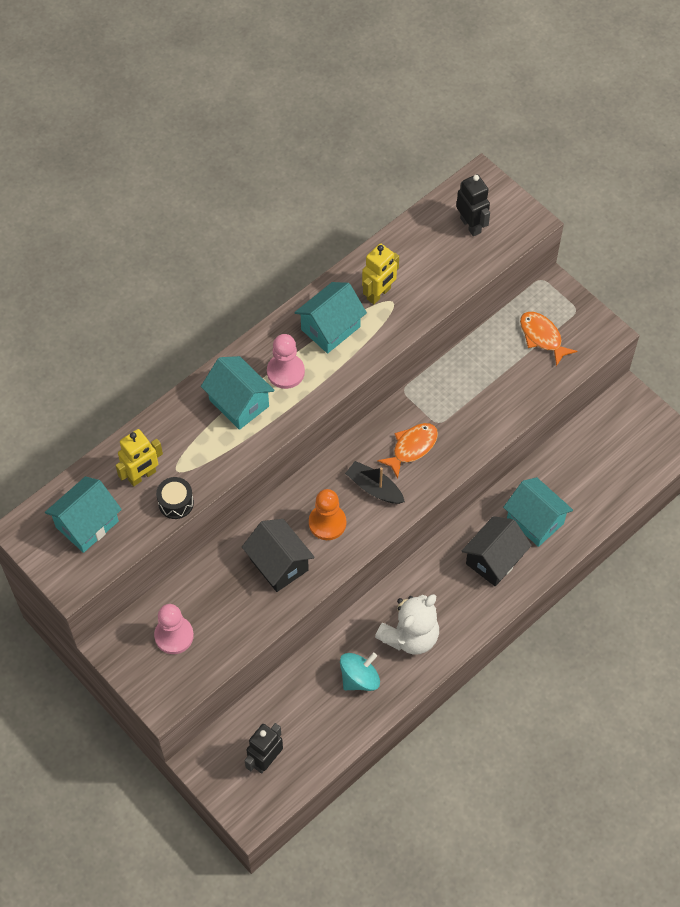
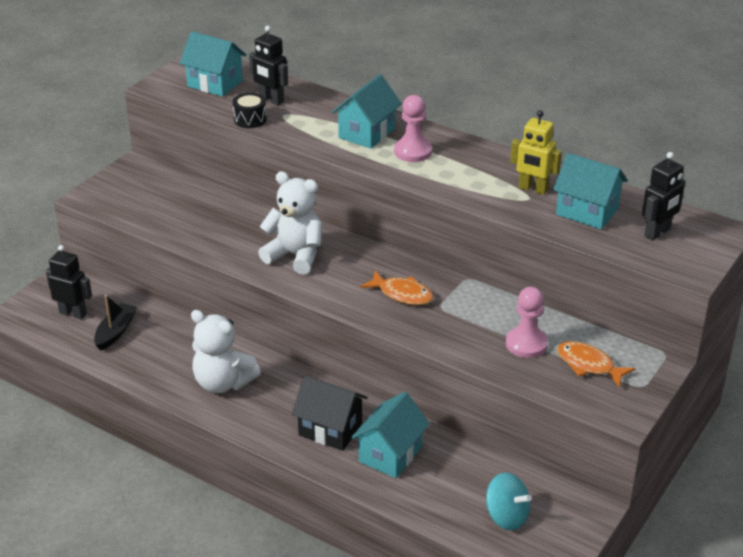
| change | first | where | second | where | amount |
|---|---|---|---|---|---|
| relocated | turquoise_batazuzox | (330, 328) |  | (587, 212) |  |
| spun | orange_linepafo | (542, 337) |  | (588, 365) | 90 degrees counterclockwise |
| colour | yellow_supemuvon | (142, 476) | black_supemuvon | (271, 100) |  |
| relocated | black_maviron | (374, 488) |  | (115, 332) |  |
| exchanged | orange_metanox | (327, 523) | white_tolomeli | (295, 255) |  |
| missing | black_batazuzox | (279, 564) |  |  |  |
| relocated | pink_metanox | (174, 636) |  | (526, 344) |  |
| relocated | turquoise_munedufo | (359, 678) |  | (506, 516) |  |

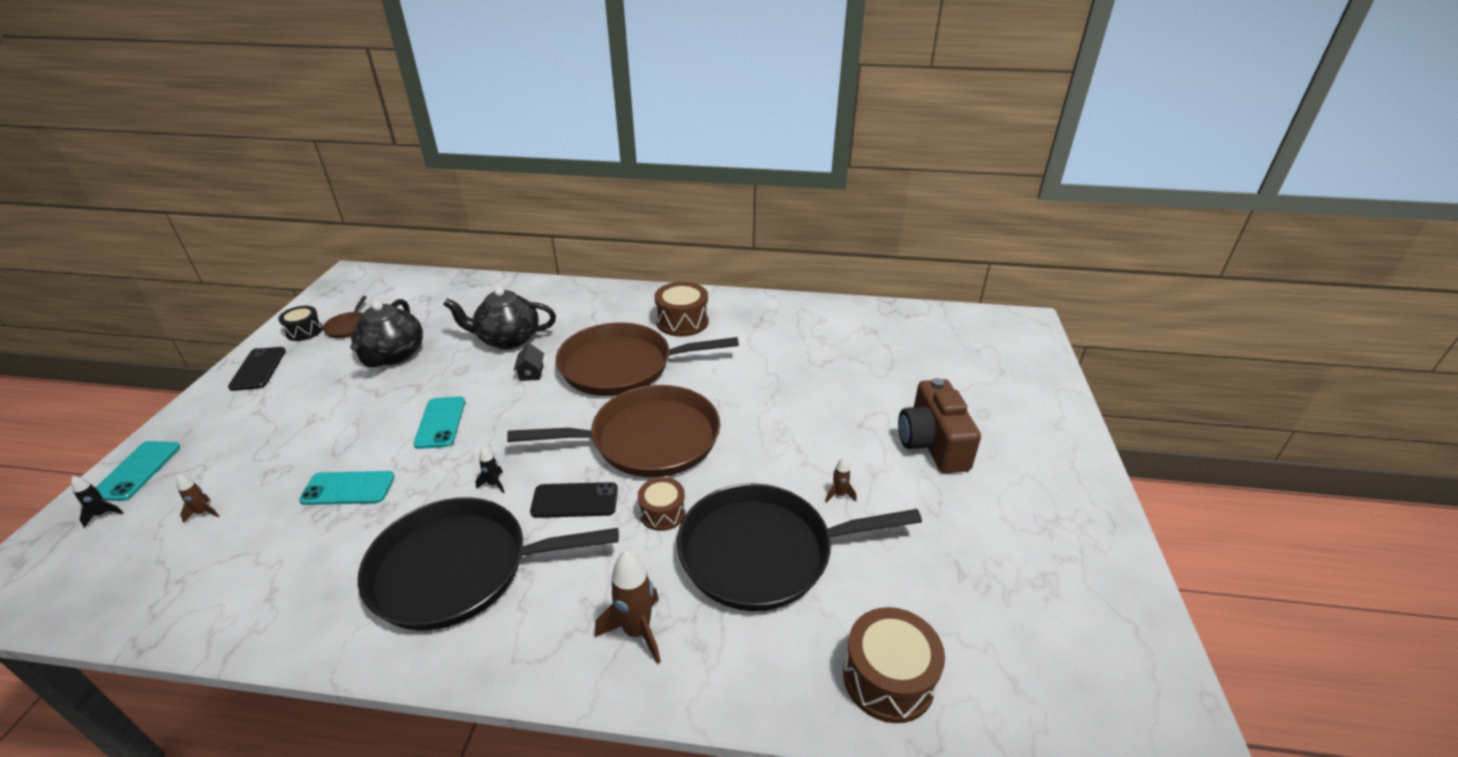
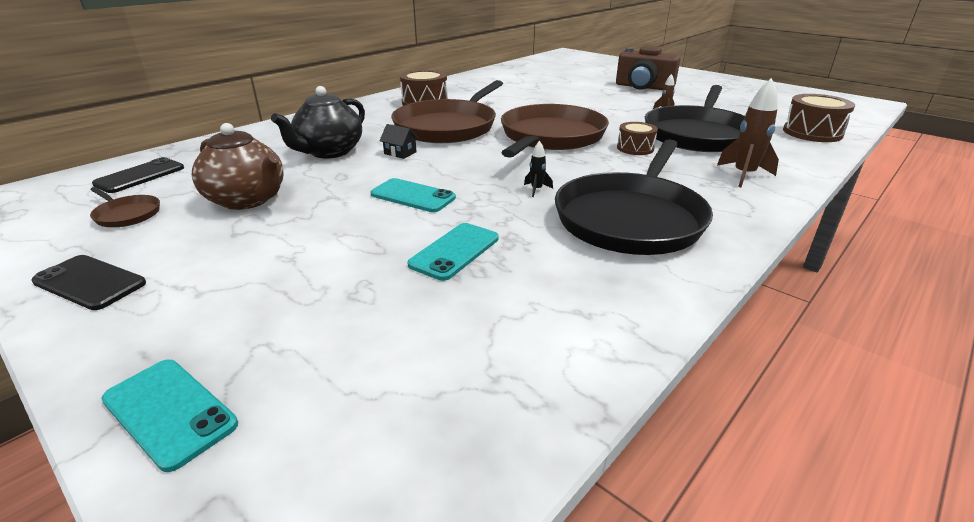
| change | first | where | second | where | amount |
|---|---|---|---|---|---|
| colour | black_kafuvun | (393, 355) | brown_kafuvun | (247, 200) |  |
| missing | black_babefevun | (304, 331) |  |  |  |
| missing | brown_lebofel | (204, 513) |  |  |  |
| missing | black_lebofel | (103, 514) |  |  |  |
| relocated | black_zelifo | (575, 500) |  | (140, 176) |  |

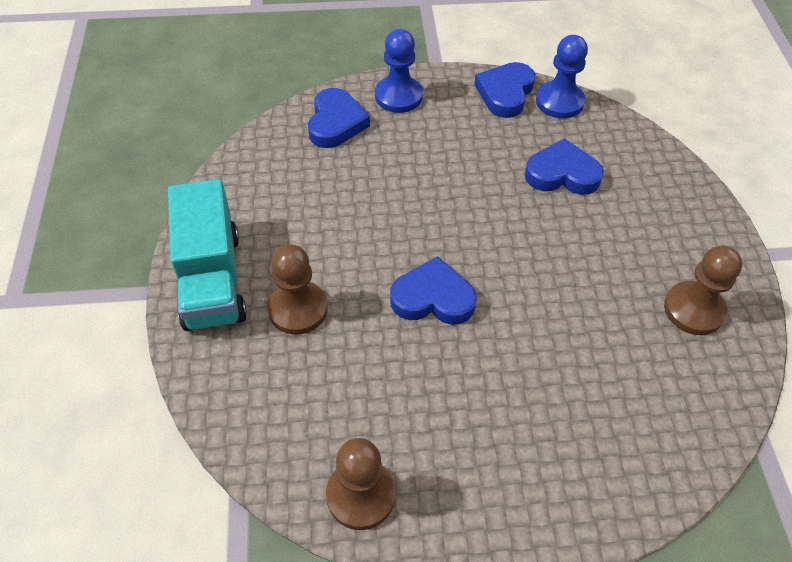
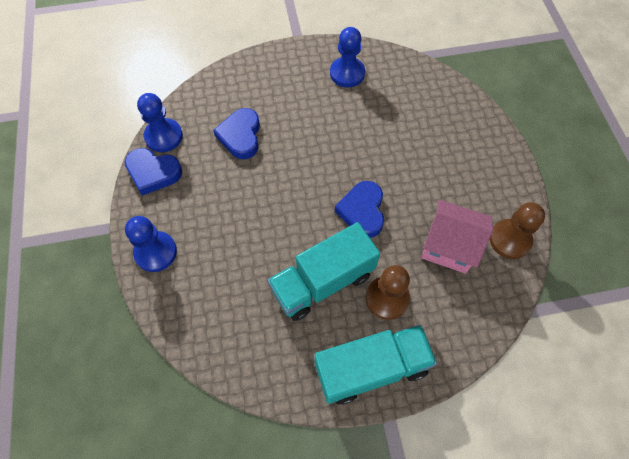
| change | first | where | second | where | amount |
|---|---|---|---|---|---|
| missing | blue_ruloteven | (336, 123) |  |  |  |
| colour | brown_metanox | (693, 310) | blue_metanox | (347, 73) |  |
| appeared |  |  | pink_batazuzox | (448, 246) |  |
| appeared |  |  | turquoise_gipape | (322, 282) |  |

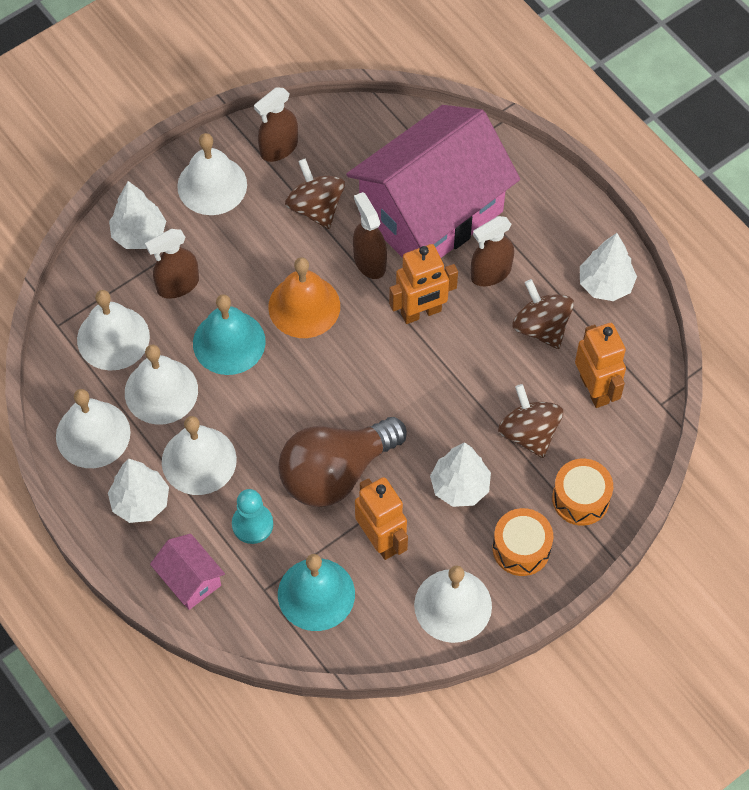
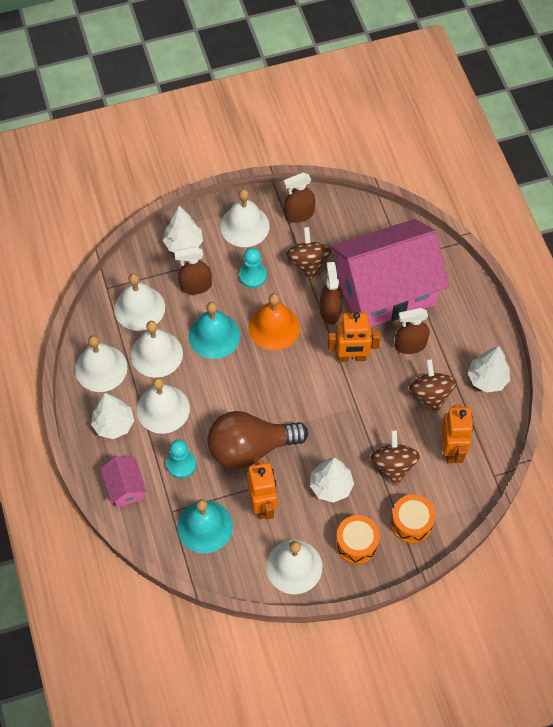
| change | first | where | second | where | amount |
|---|---|---|---|---|---|
| appeared |  |  | turquoise_metanox | (253, 276) |  |

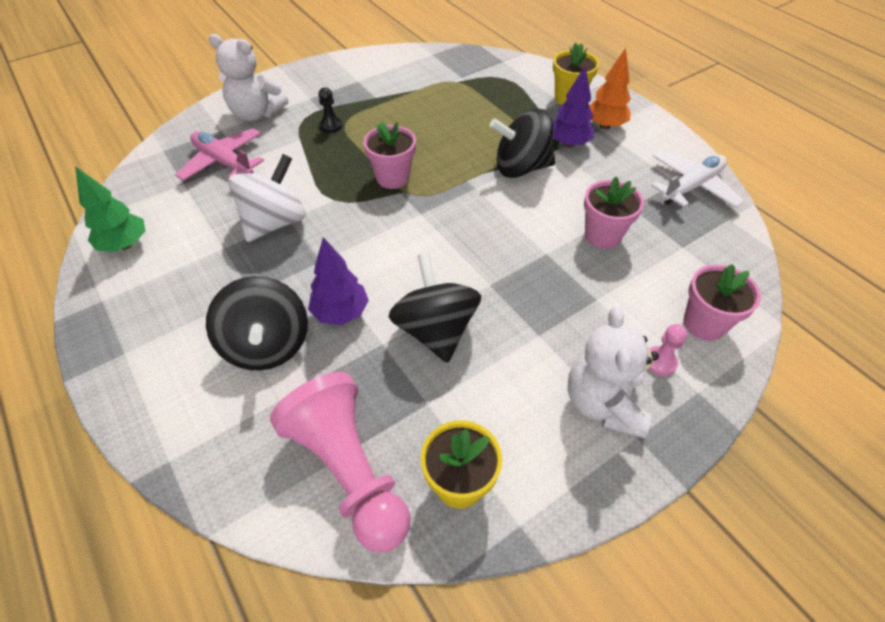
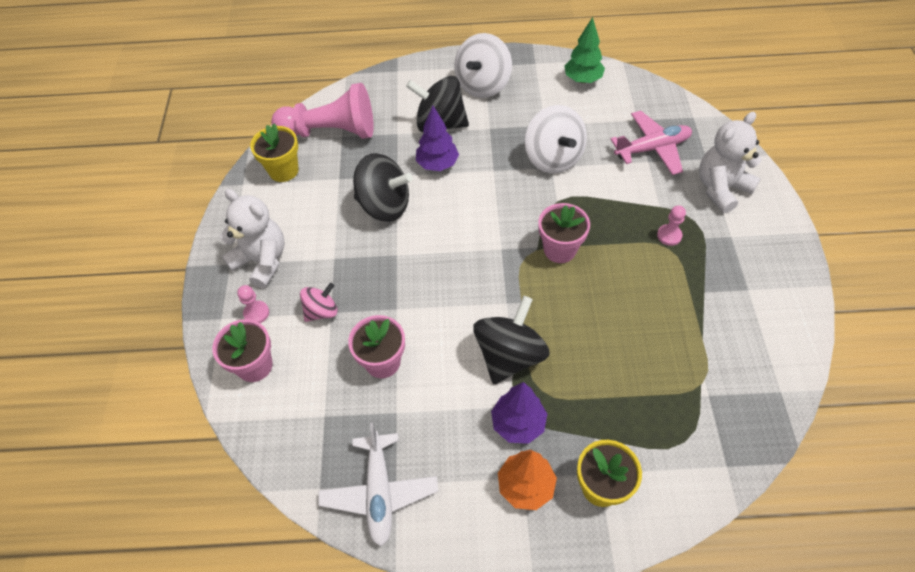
| change | first | where | second | where | amount |
|---|---|---|---|---|---|
| colour | black_metanox | (331, 126) | pink_metanox | (669, 235) |  |
| appeared |  |  | white_munedufo | (483, 85) |  |
| appeared |  |  | pink_munedufo | (321, 311) |  |

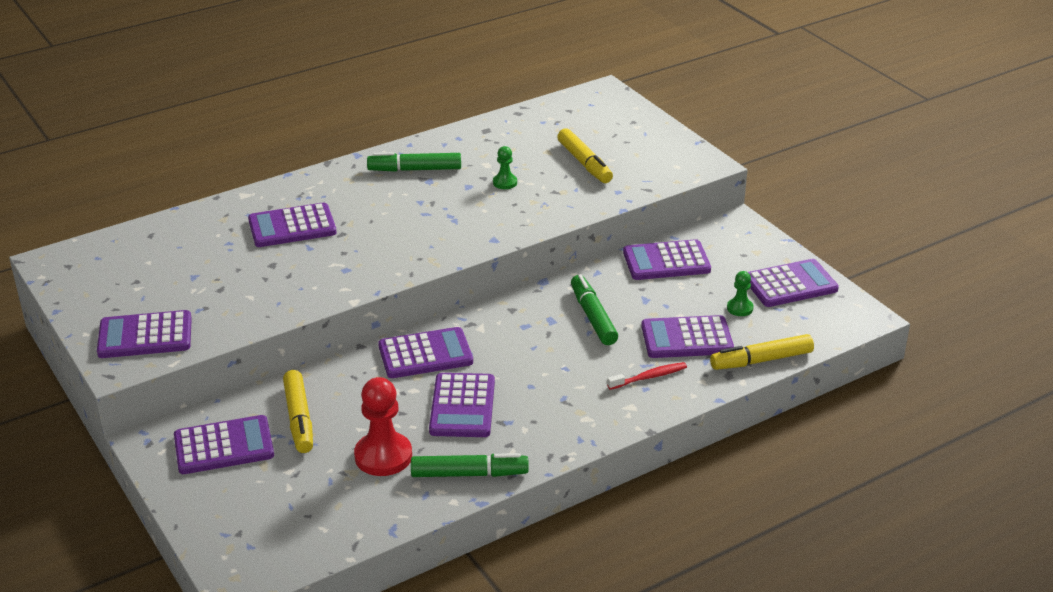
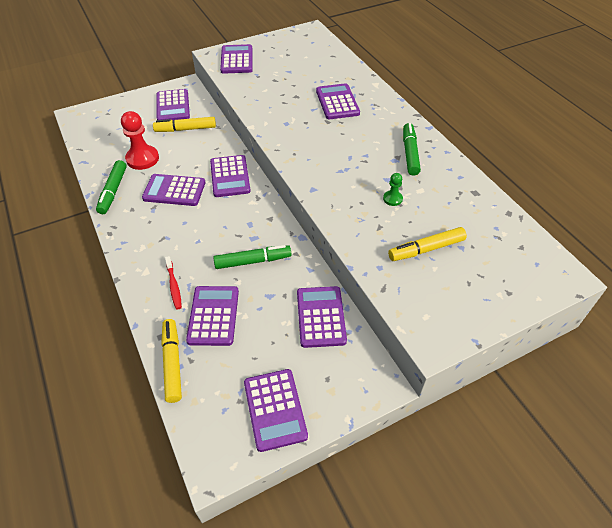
| change | first | where | second | where | amount |
|---|---|---|---|---|---|
| missing | green_metanox | (740, 308) |  |  |  |

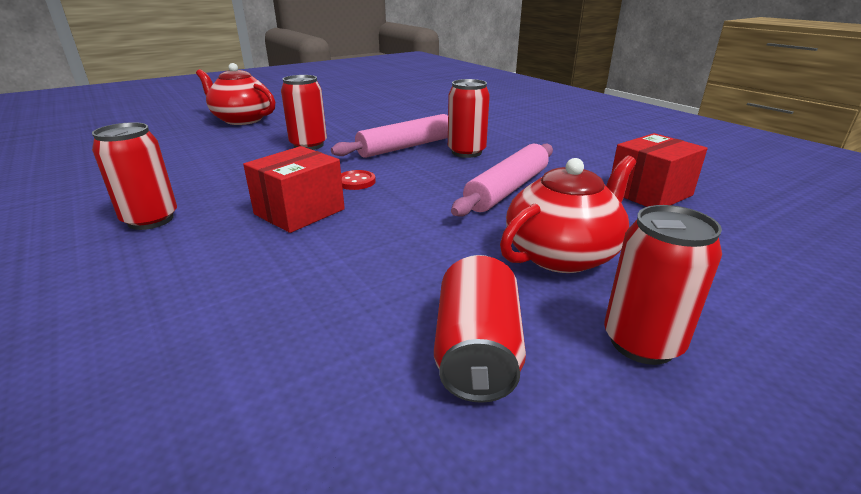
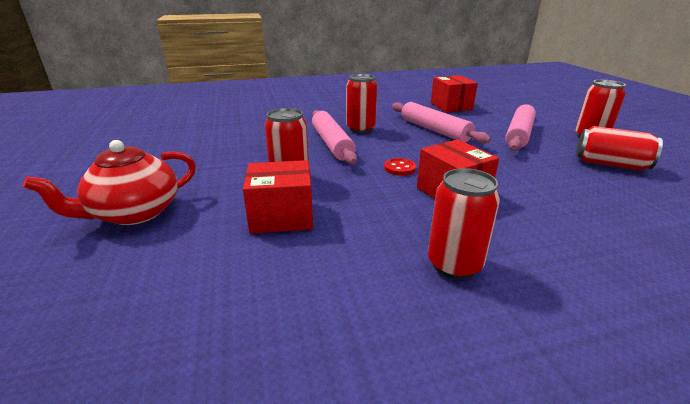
| change | first | where | second | where | amount |
|---|---|---|---|---|---|
| exchanged | red_kafuvun | (562, 254) | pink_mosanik | (519, 134) |  |
| appeared |  |  | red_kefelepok | (282, 216) |  |

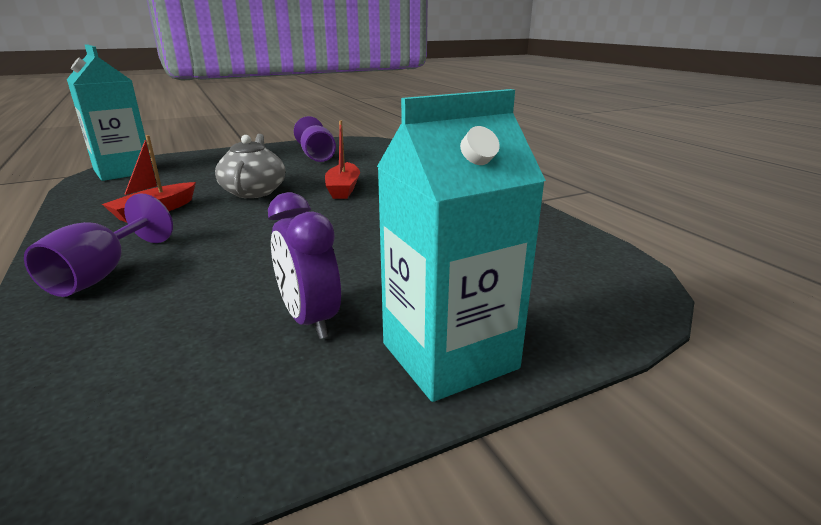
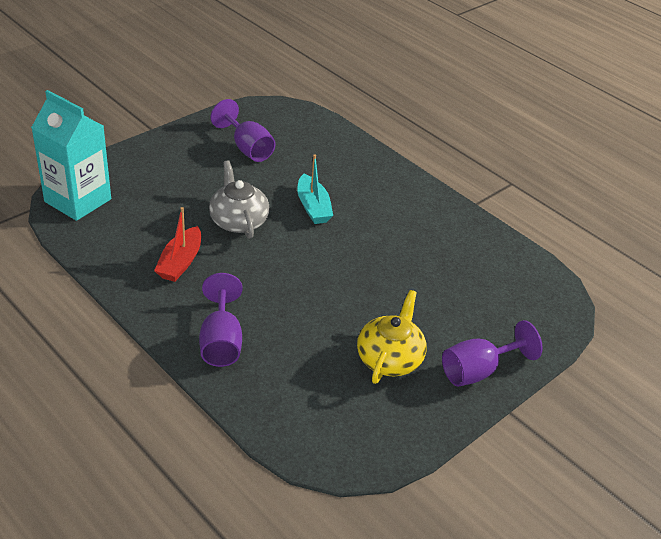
| change | first | where | second | where | amount |
|---|---|---|---|---|---|
| exchanged | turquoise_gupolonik | (449, 356) | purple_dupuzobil | (478, 371) |  |
| colour | red_maviron | (343, 189) | turquoise_maviron | (313, 207) |  |
| exchanged | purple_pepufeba | (310, 320) | yellow_kafuvun | (389, 358) |  |

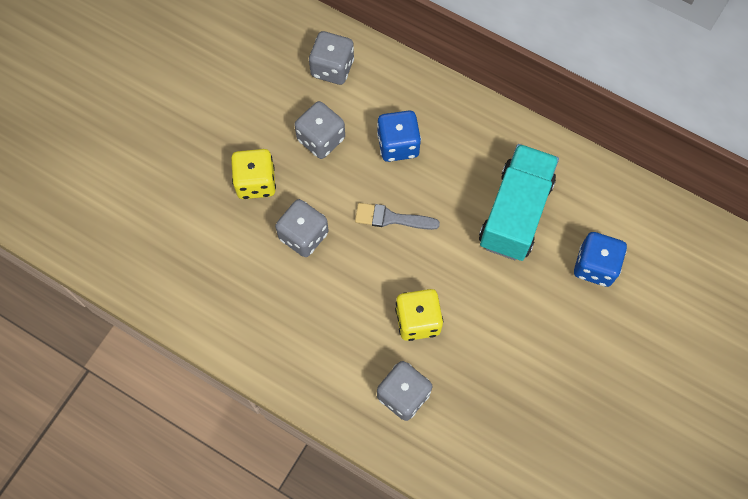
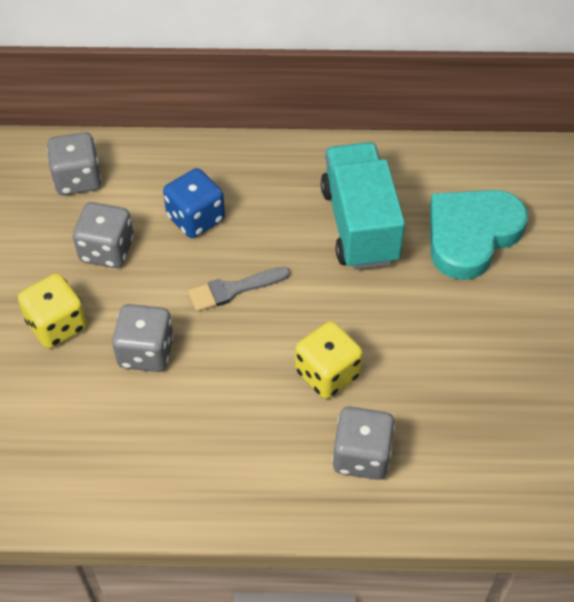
| change | first | where | second | where | amount |
|---|---|---|---|---|---|
| exchanged | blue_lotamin | (595, 266) | turquoise_ruloteven | (471, 235) |  |

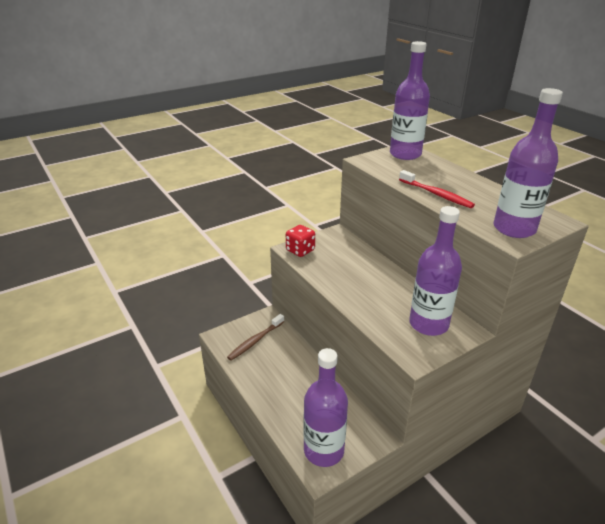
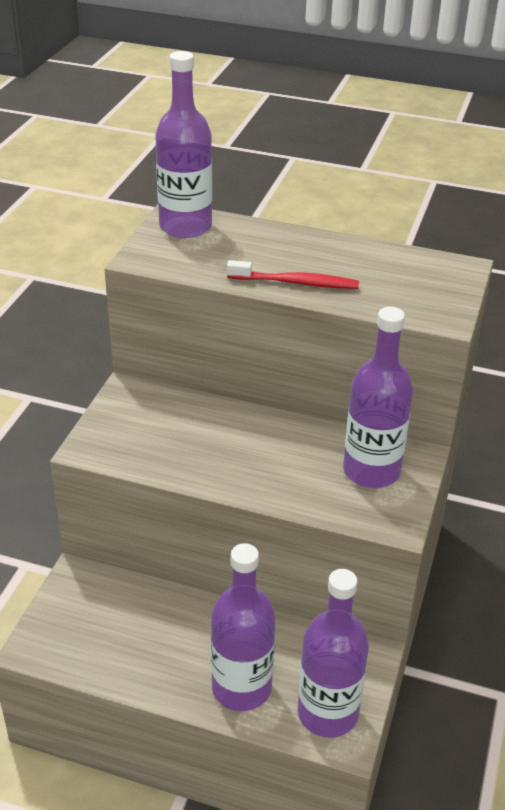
| change | first | where | second | where | amount |
|---|---|---|---|---|---|
| relocated | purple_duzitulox | (514, 229) |  | (241, 688) |  |
| missing | red_lotamin | (300, 250) |  |  |  |
| missing | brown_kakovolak | (255, 341) |  |  |  |

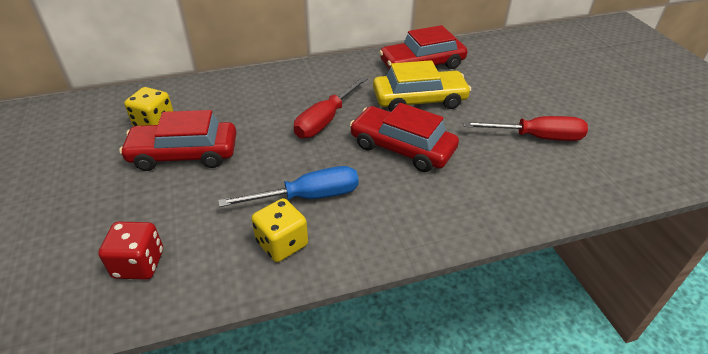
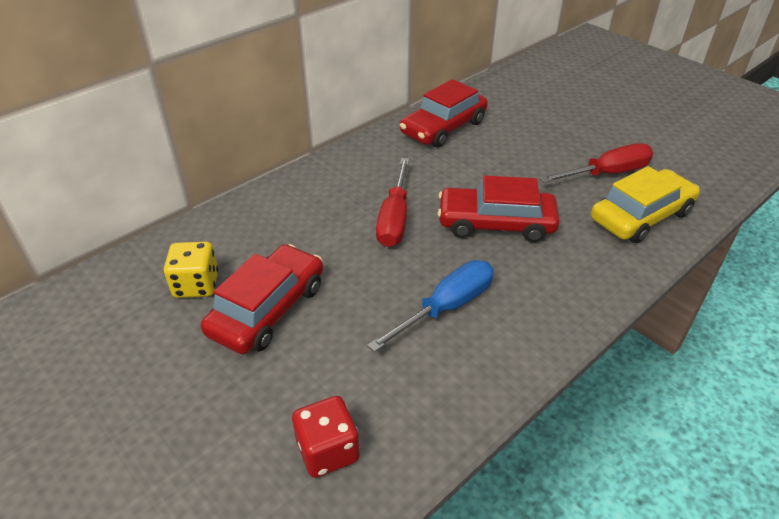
| change | first | where | second | where | amount |
|---|---|---|---|---|---|
| relocated | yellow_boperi | (419, 100) |  | (641, 216) |  |
| spun | red_boperi | (184, 154) |  | (268, 309) | 150 degrees clockwise |
| missing | yellow_lotamin | (282, 243) |  |  |  |

